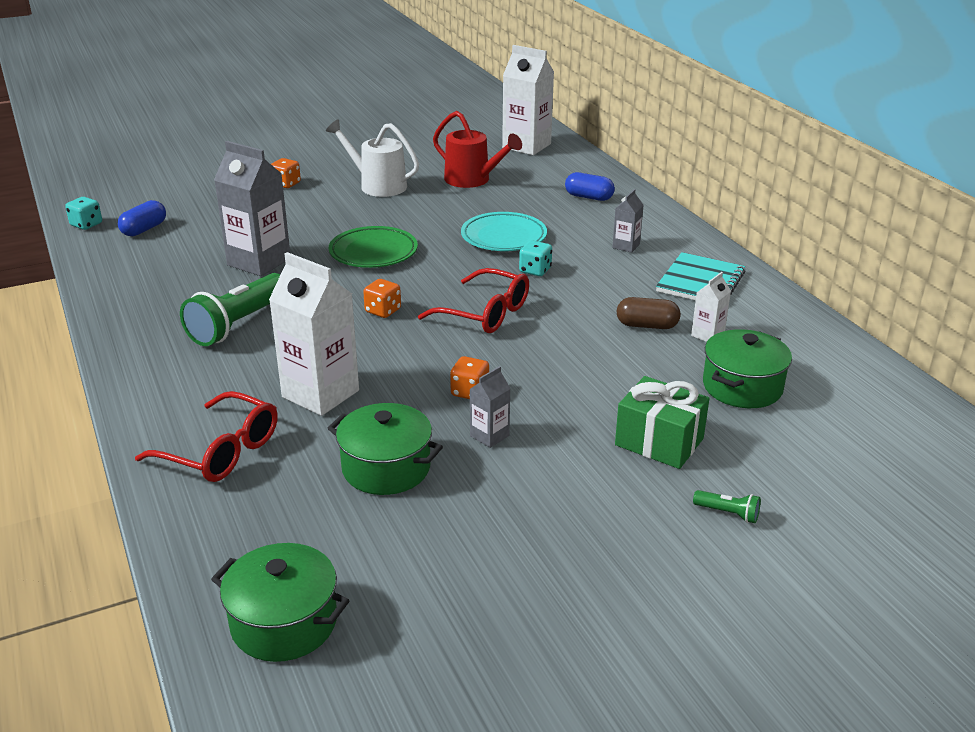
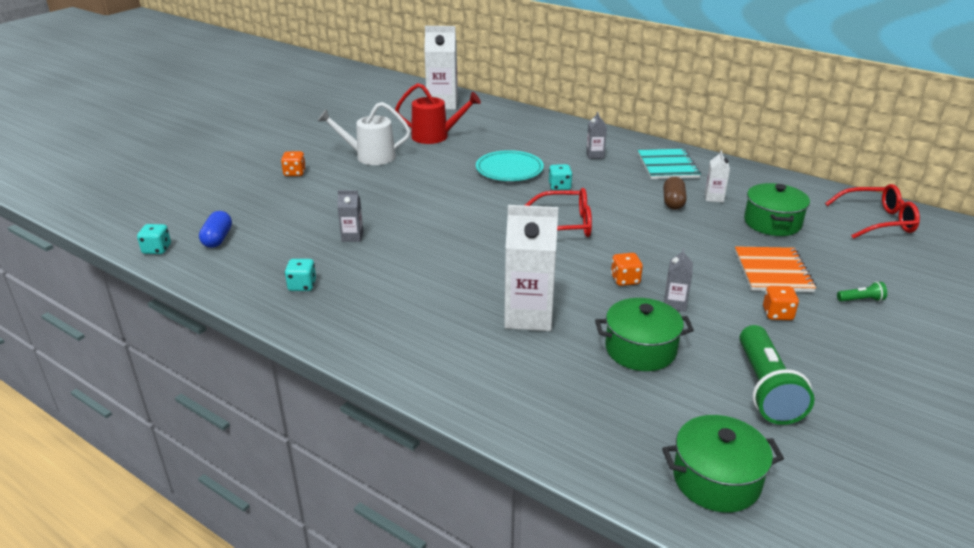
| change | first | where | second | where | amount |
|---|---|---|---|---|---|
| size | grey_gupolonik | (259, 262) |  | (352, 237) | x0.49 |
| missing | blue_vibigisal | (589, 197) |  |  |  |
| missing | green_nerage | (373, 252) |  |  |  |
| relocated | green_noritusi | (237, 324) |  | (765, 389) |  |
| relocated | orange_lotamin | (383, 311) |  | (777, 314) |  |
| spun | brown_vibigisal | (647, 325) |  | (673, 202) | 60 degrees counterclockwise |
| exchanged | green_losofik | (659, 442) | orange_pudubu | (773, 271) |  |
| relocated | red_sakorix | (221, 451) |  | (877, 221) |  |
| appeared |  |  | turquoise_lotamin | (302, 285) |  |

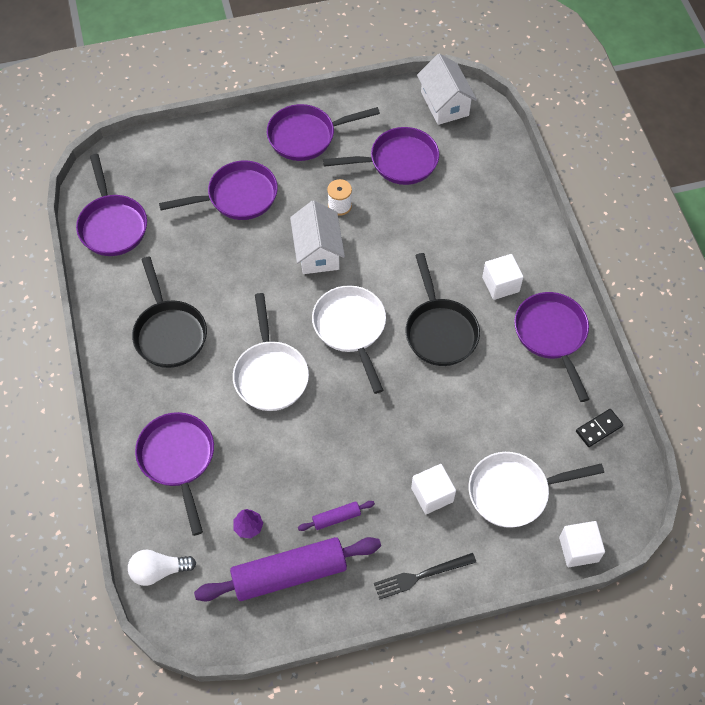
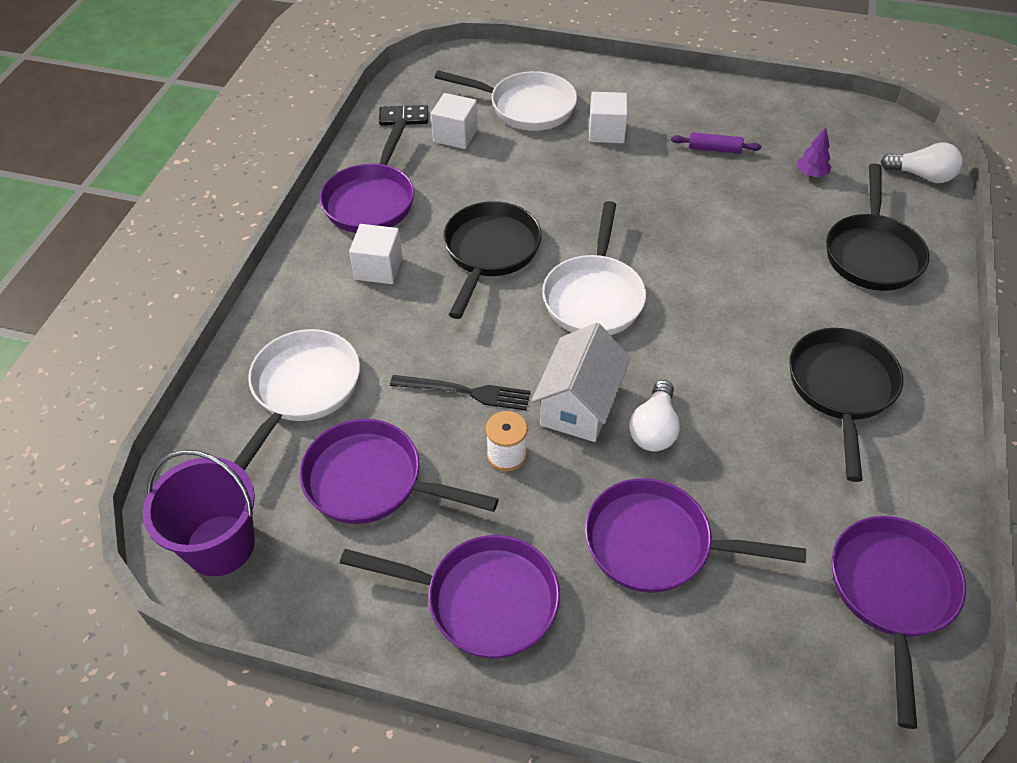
| change | first | where | second | where | amount |
|---|---|---|---|---|---|
| exchanged | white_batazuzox | (444, 104) | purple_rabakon | (220, 545) |  |
| relocated | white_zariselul | (270, 374) |  | (302, 390) |  |
| colour | purple_zariselul | (178, 459) | black_zariselul | (872, 254) |  |
| relocated | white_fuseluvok | (578, 549) |  | (455, 135) |  |
| missing | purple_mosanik | (289, 573) |  |  |  |
| relocated | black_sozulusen | (421, 576) |  | (465, 392) |  |
| appeared |  |  | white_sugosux | (654, 429) |  |

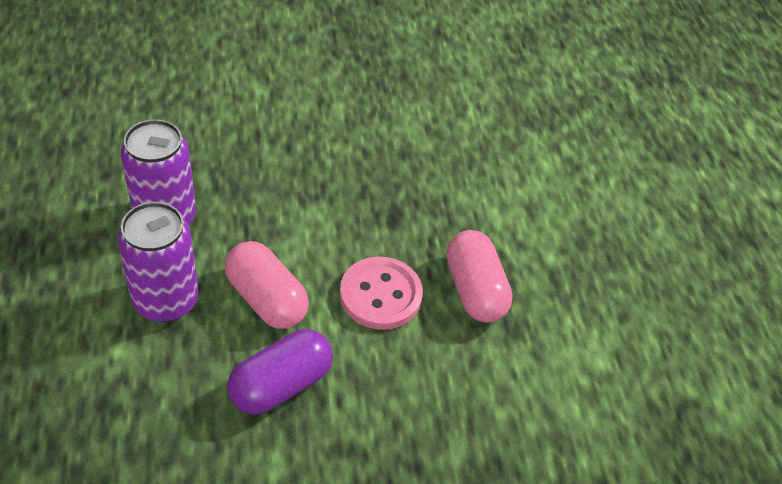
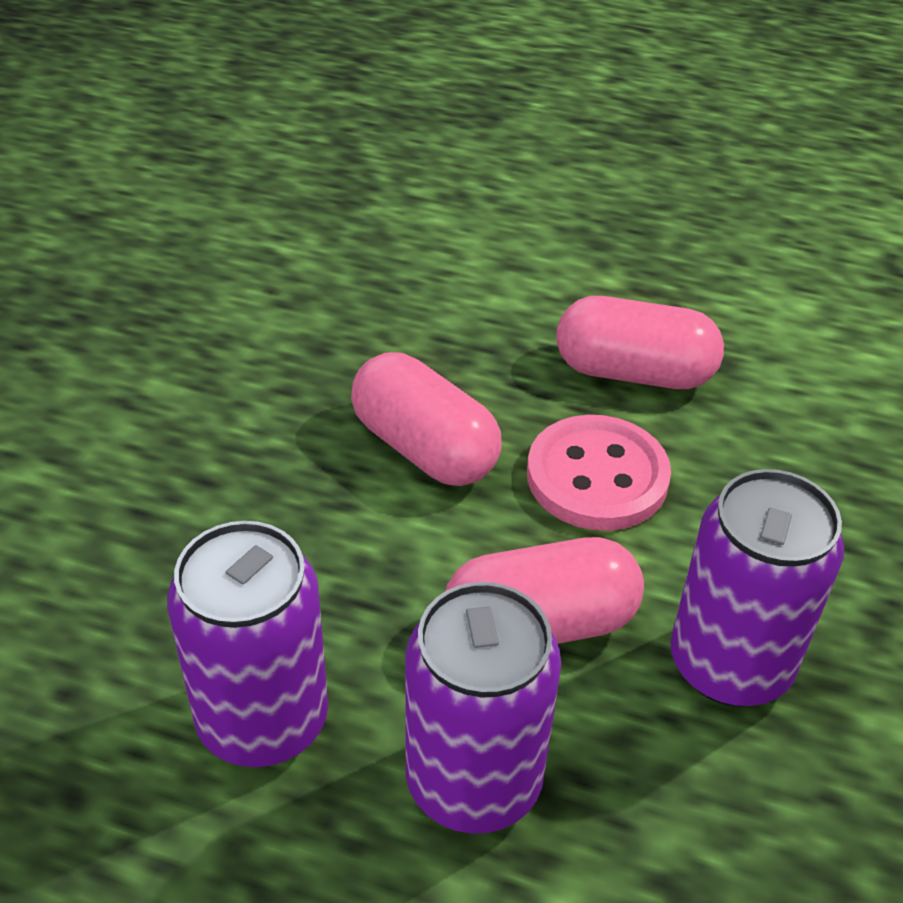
| change | first | where | second | where | amount |
|---|---|---|---|---|---|
| exchanged | purple_vibigisal | (281, 385) | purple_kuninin | (730, 664) |  |
| appeared |  |  | pink_vibigisal | (424, 448) |  |

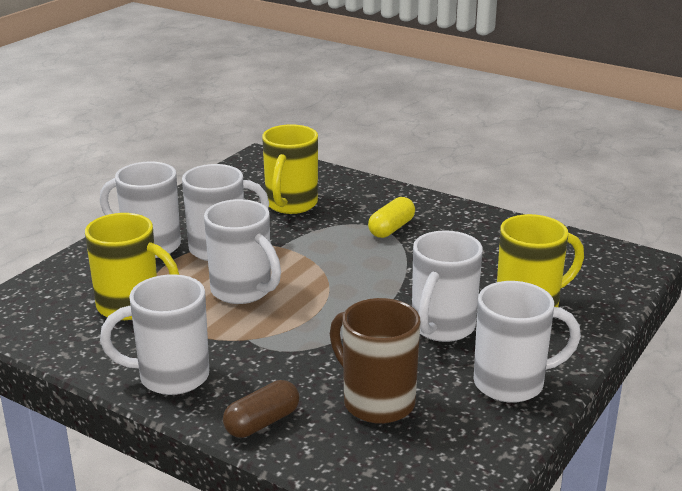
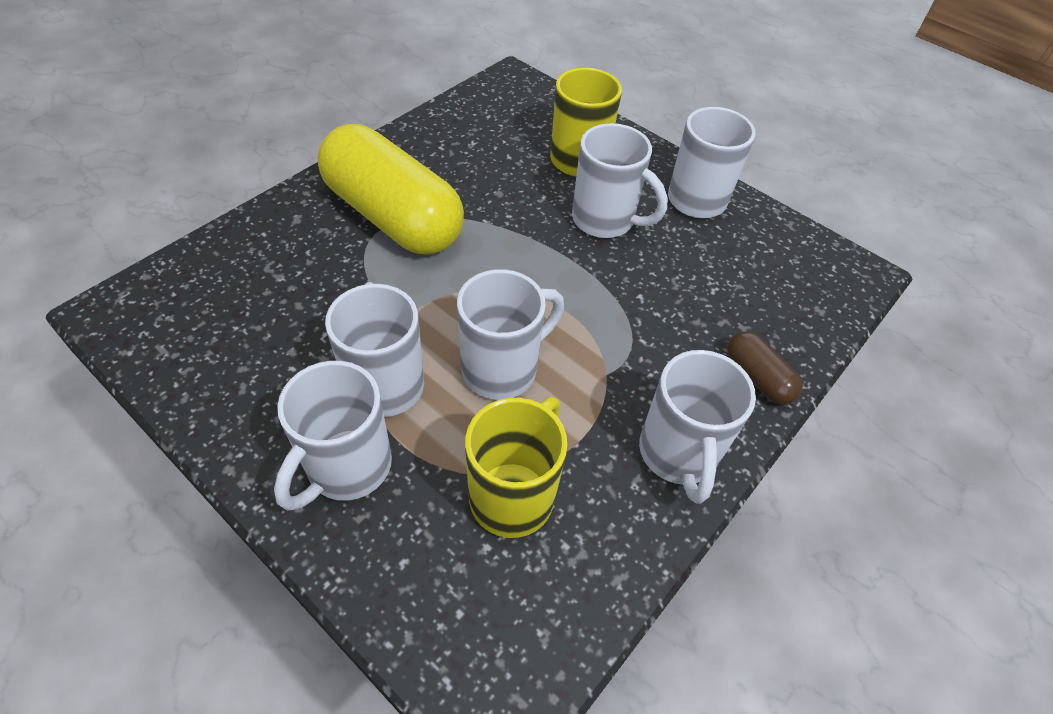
| change | first | where | second | where | amount |
|---|---|---|---|---|---|
| missing | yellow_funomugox | (290, 205) |  |  |  |
| size | yellow_vibigisal | (391, 229) |  | (393, 216) | x2.33 |
| missing | brown_funomugox | (376, 402) |  |  |  |

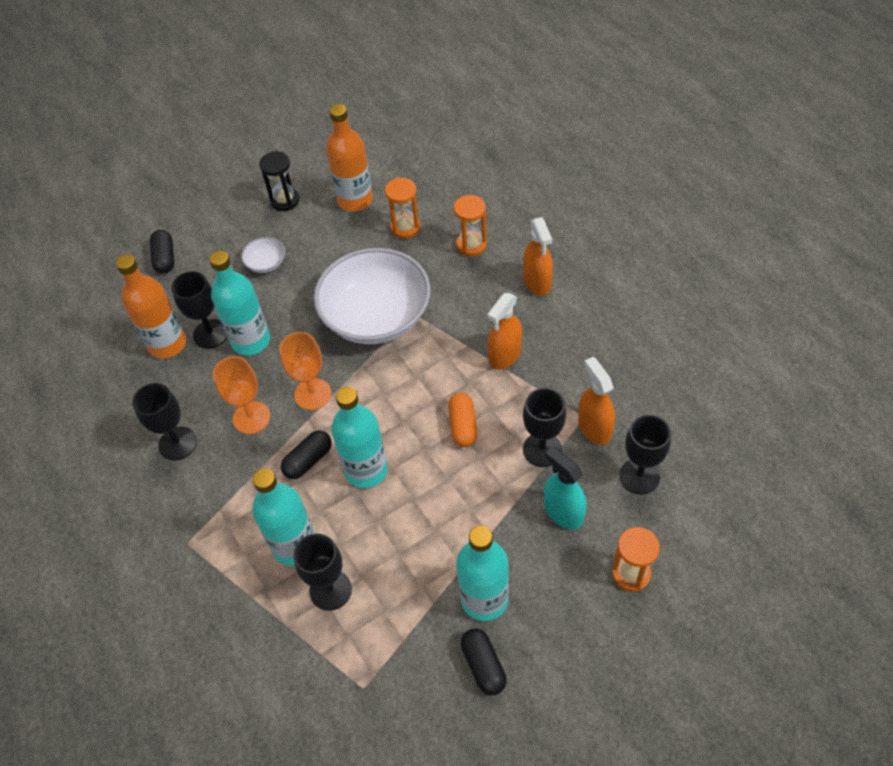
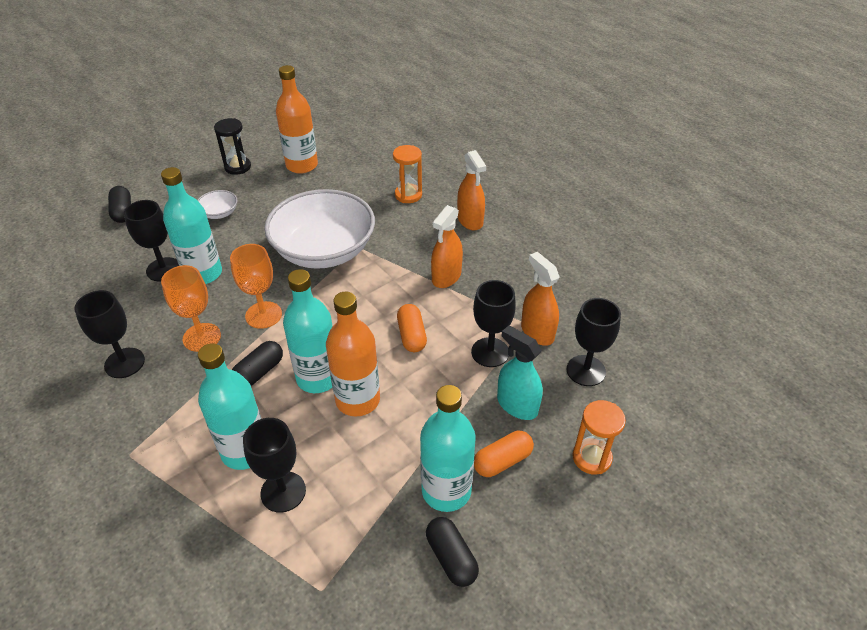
| change | first | where | second | where | amount |
|---|---|---|---|---|---|
| missing | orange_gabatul | (405, 227) |  |  |  |
| relocated | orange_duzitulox | (167, 344) |  | (357, 400) |  |
| appeared |  |  | orange_vibigisal | (502, 461) |  |

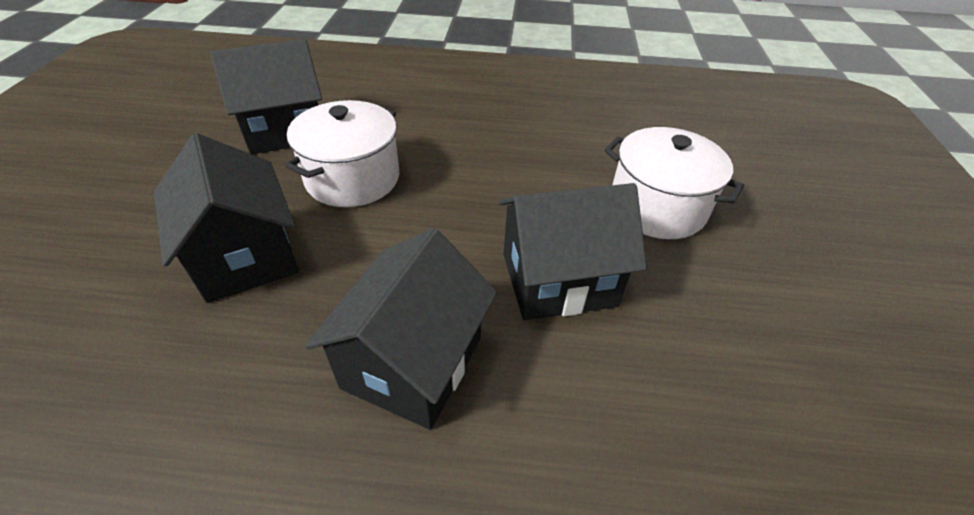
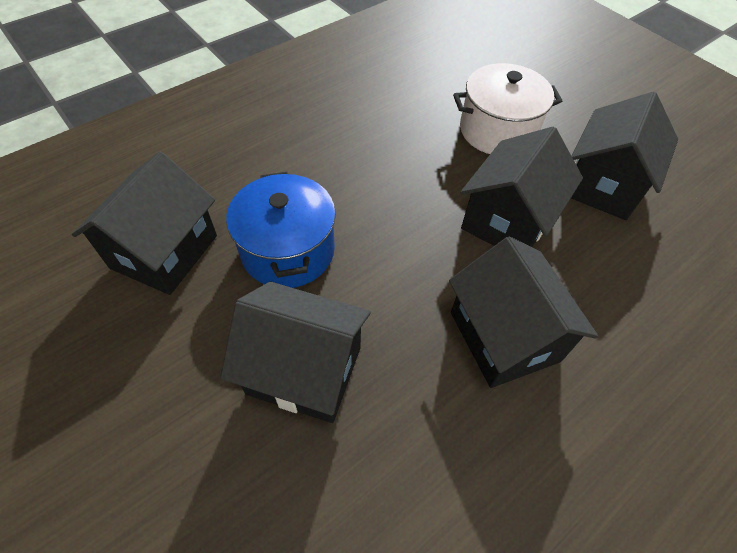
| change | first | where | second | where | amount |
|---|---|---|---|---|---|
| colour | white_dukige | (352, 178) | blue_dukige | (288, 250) |  |
| appeared |  |  | black_batazuzox | (603, 185) |  |

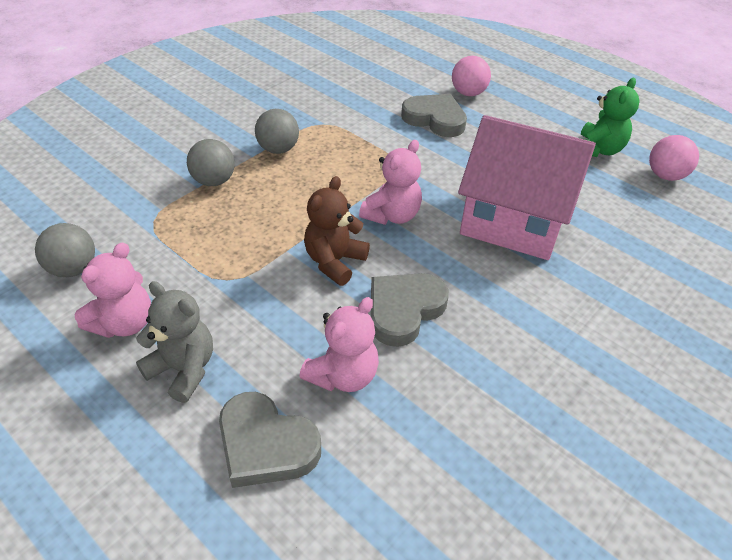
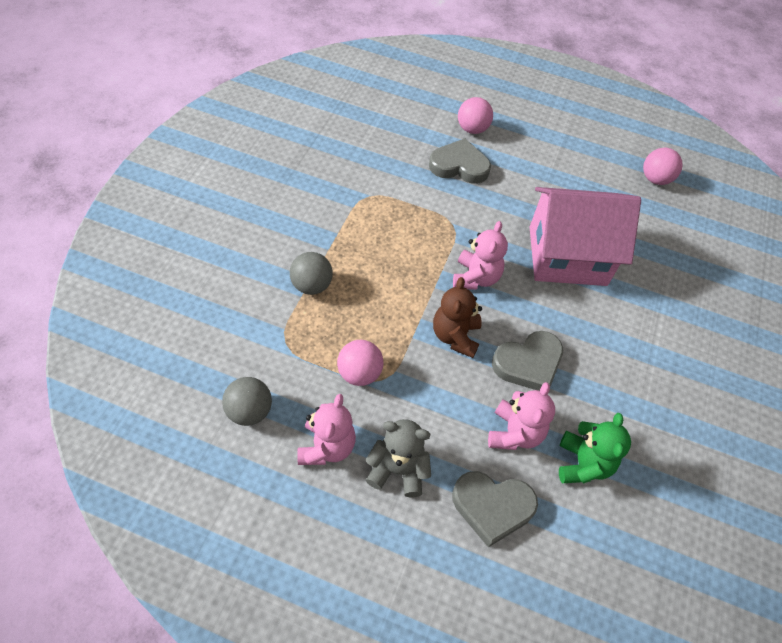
| change | first | where | second | where | amount |
|---|---|---|---|---|---|
| relocated | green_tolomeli | (597, 150) |  | (583, 464) |  |
| missing | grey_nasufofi | (278, 149) |  |  |  |
| spun | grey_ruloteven | (404, 310) |  | (528, 363) | 135 degrees counterclockwise |
| appeared |  |  | pink_nasufofi | (359, 373) |  |

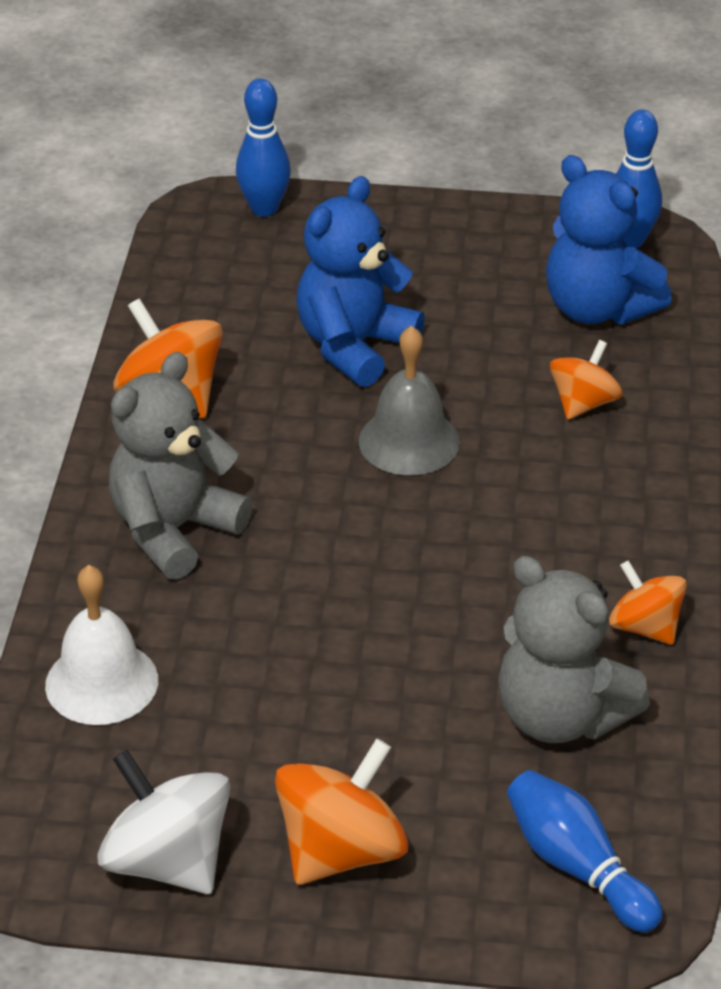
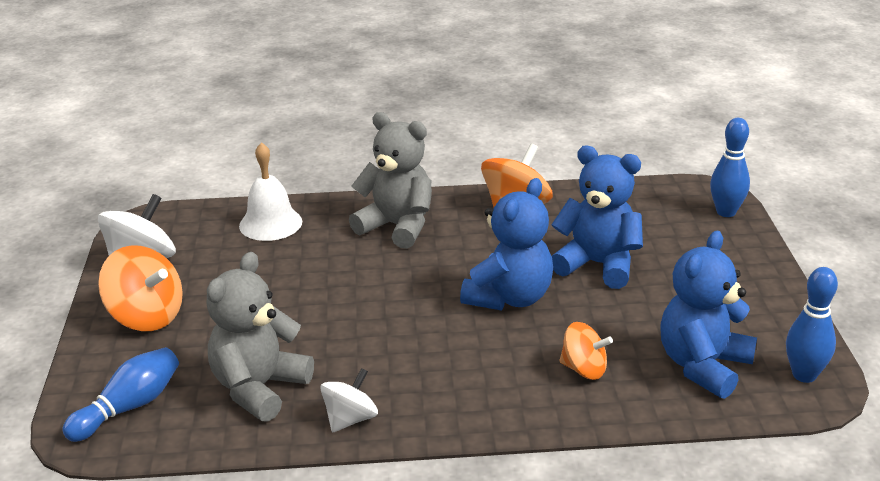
| change | first | where | second | where | amount |
|---|---|---|---|---|---|
| exchanged | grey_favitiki | (409, 441) | blue_tolomeli | (509, 298) |  |
| colour | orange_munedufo | (645, 627) | white_munedufo | (350, 419) |  |

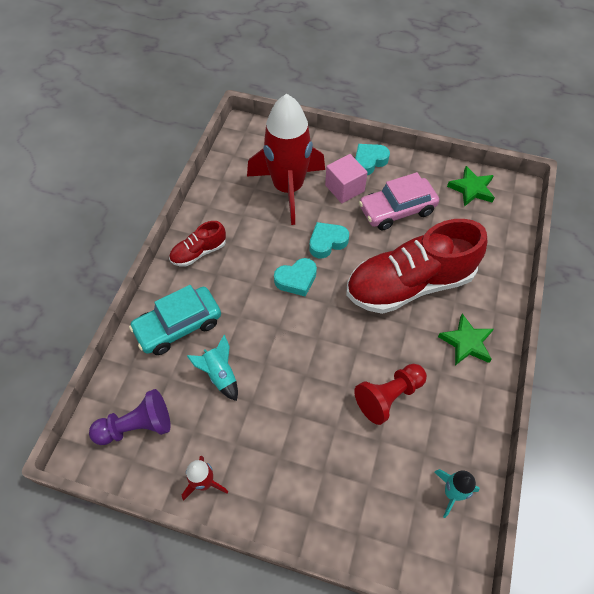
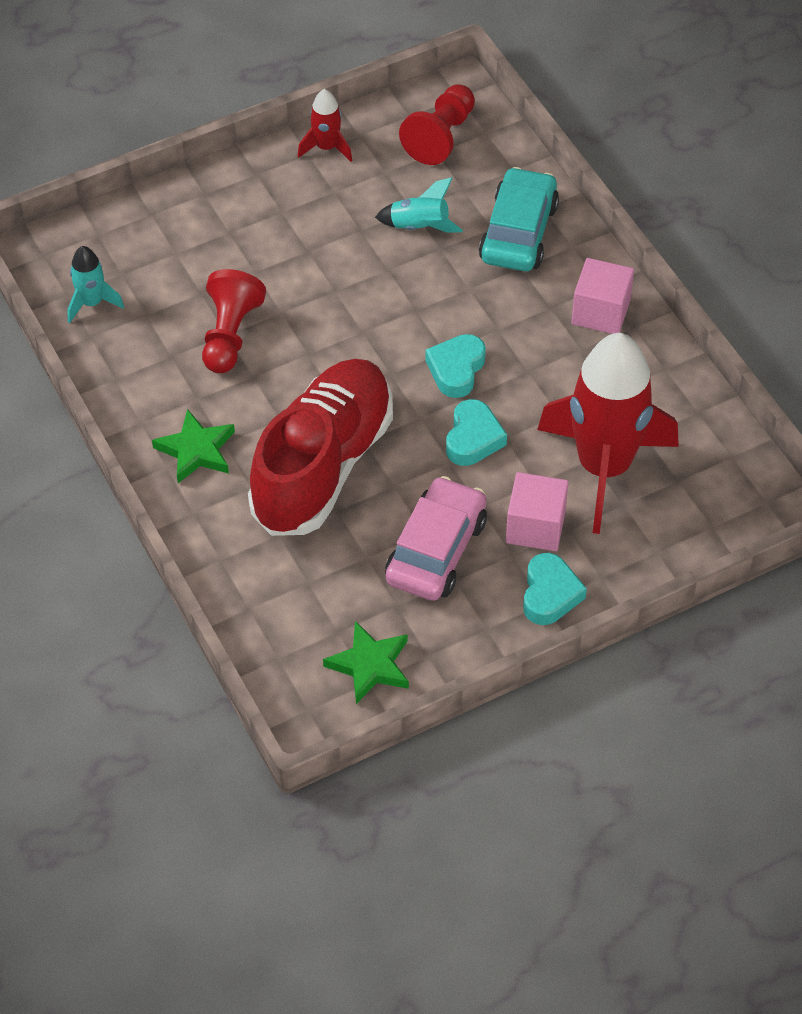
| change | first | where | second | where | amount |
|---|---|---|---|---|---|
| exchanged | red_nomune | (199, 252) | pink_fuseluvok | (600, 312) |  |
| colour | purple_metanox | (137, 426) | red_metanox | (440, 137) |  |

